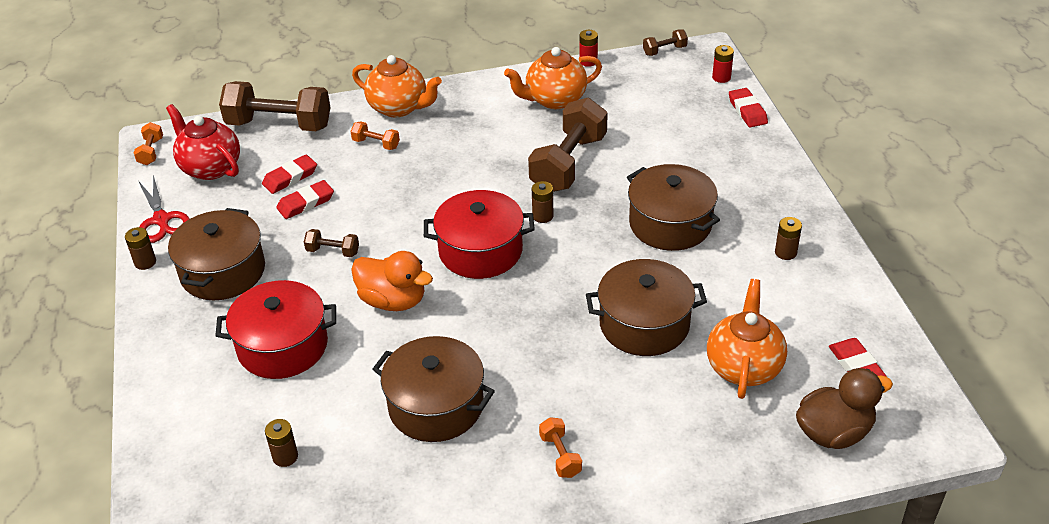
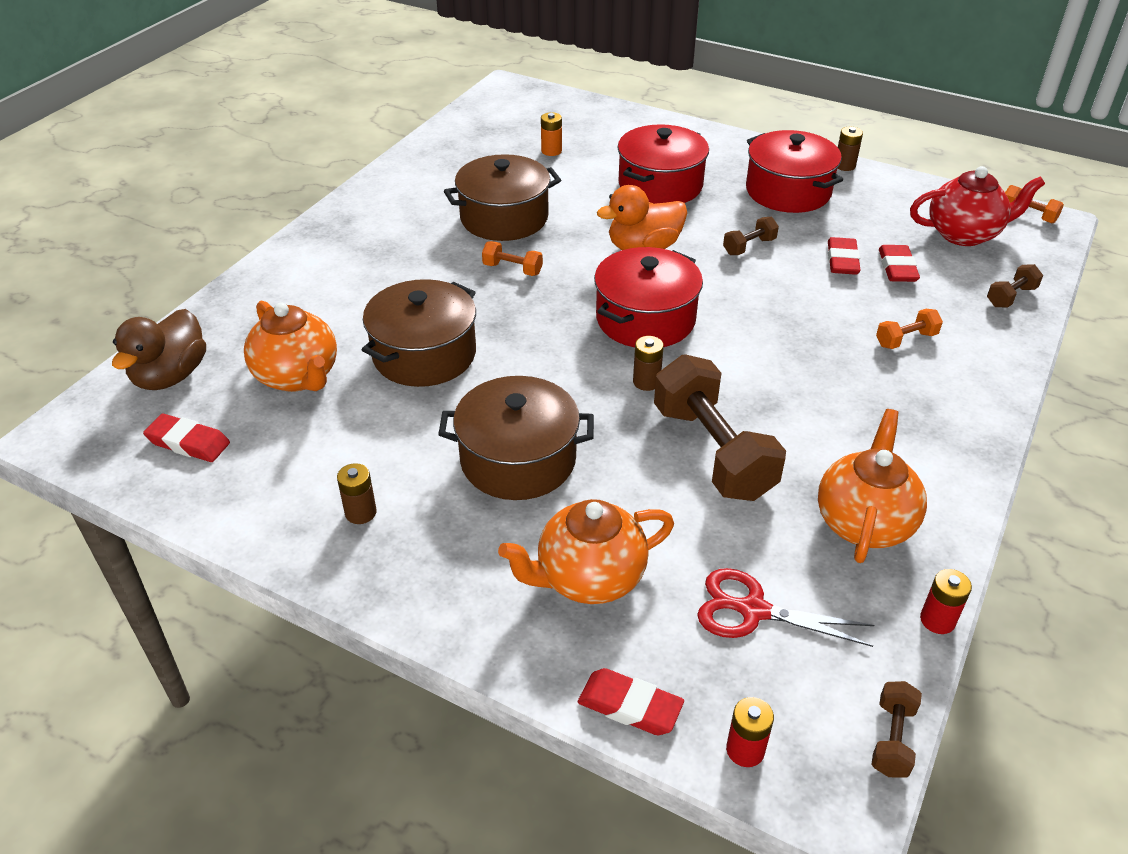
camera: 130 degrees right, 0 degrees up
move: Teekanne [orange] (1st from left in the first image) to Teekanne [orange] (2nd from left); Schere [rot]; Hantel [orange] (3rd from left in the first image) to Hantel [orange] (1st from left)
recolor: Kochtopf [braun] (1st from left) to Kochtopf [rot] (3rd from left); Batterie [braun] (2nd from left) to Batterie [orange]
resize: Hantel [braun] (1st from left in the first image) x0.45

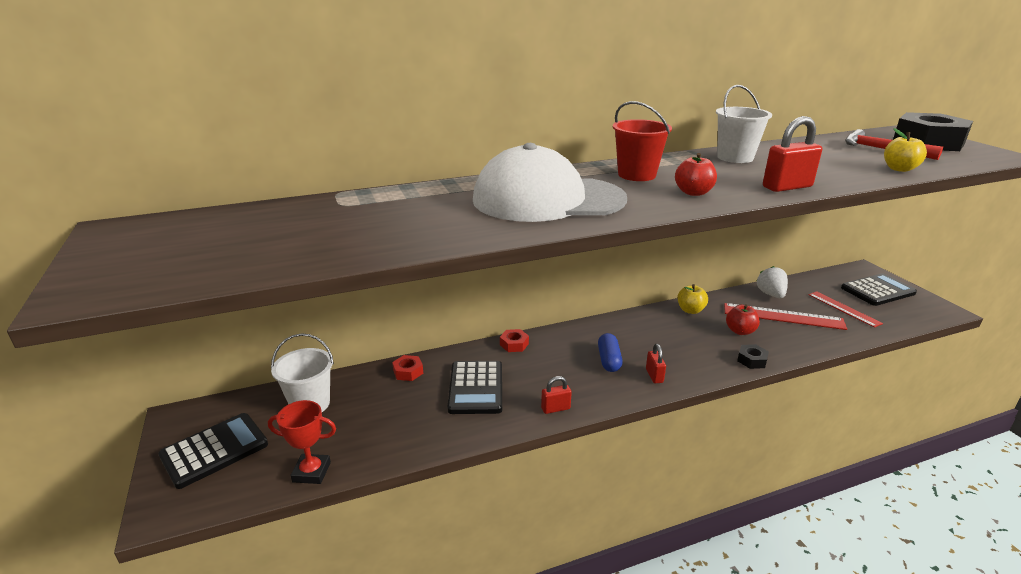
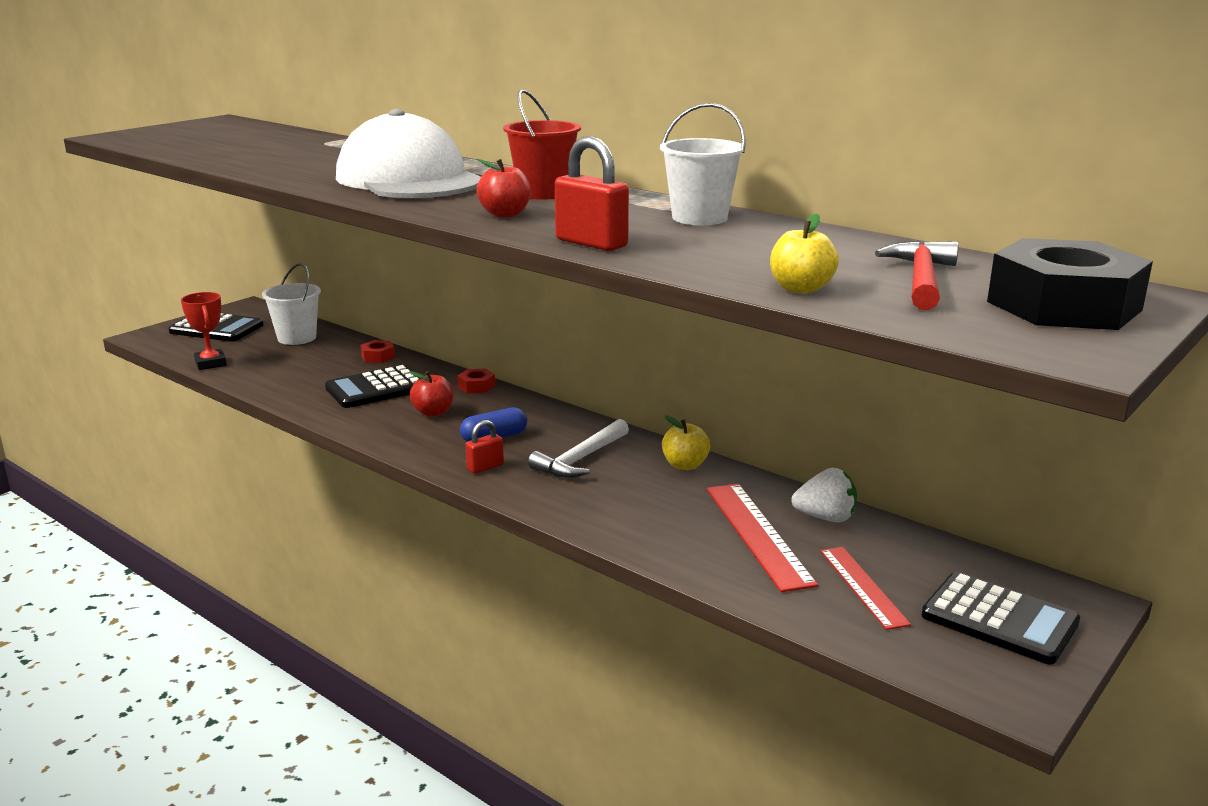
camera: 60 degrees right, 5 degrees down
delete: Sechskantmutter [schwarz] (1st from left); Vorhängeschloss [rot] (1st from left)
insert: Hammer [weiß]
move: Apfel [rot] (2nd from left in the first image) to Apfel [rot] (1st from left)
rotate: Erdbeere [weiß] 45 degrees clockwise; Lineal [rot] (2nd from left) 45 degrees counterclockwise

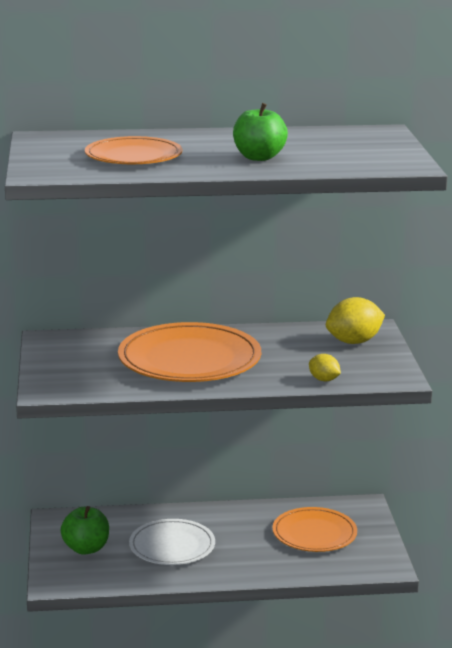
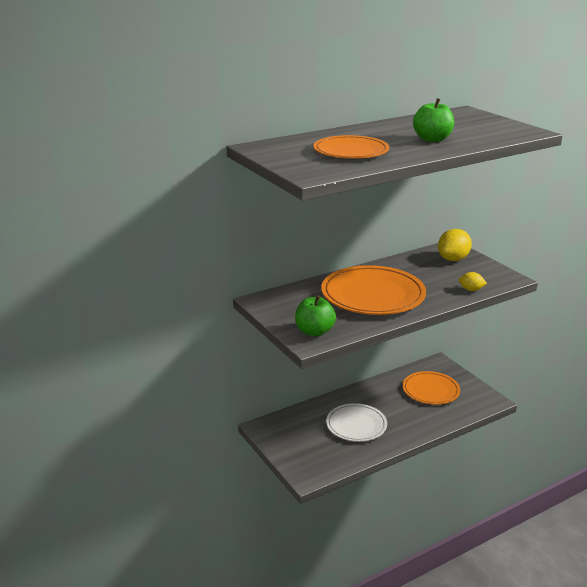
camera: 25 degrees left, 5 degrees up
move: Apfel [grün] (1st from left)

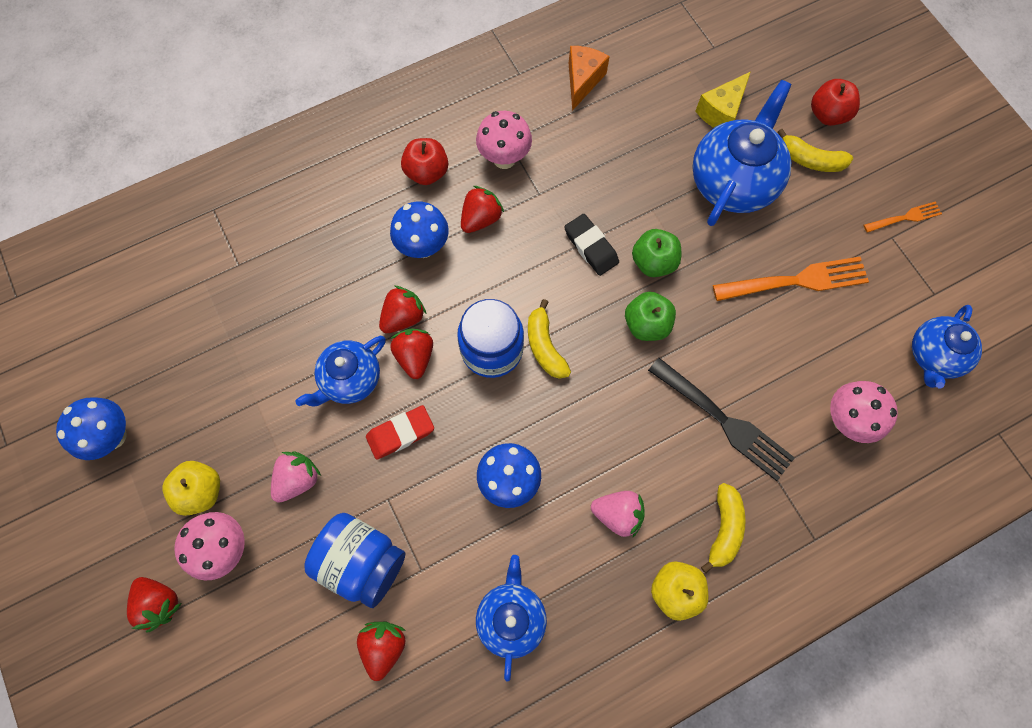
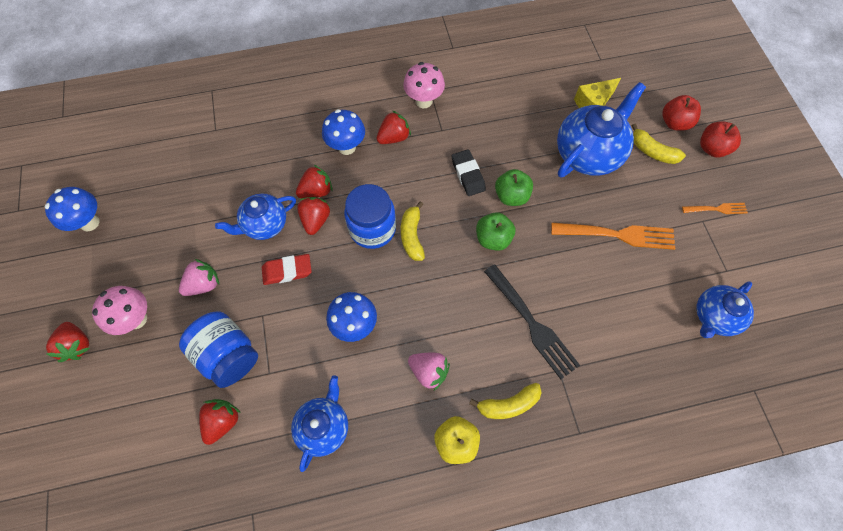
camera: 15 degrees right, 5 degrees down
delete: Käse [orange]; Pilz [rosa] (3rd from left); Apfel [gelb] (1st from left)
move: Apfel [rot] (1st from left in the first image) to Apfel [rot] (2nd from left)
rotate: Banane [gelb] (2nd from left) 45 degrees clockwise

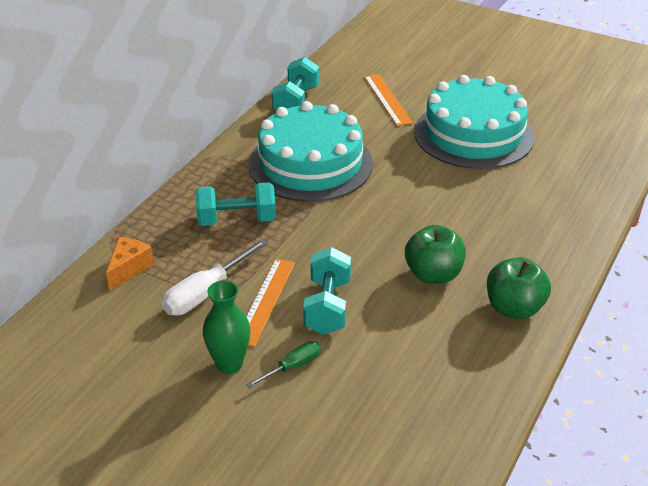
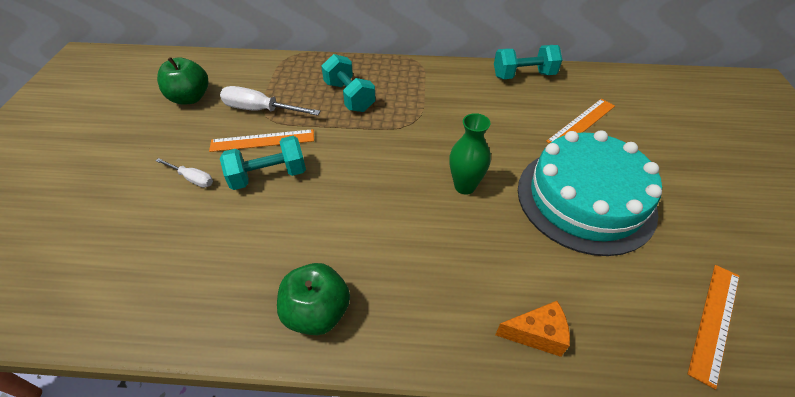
camera: 65 degrees right, 10 degrees up
delete: Kuchen [türkis] (1st from left)
insert: Lineal [orange] (3rd from left)
move: Apfel [grün] (1st from left); Käse [orange]; Vase [grün]
recolor: Schraubenzieher [grün] to Schraubenzieher [weiß] (1st from left)

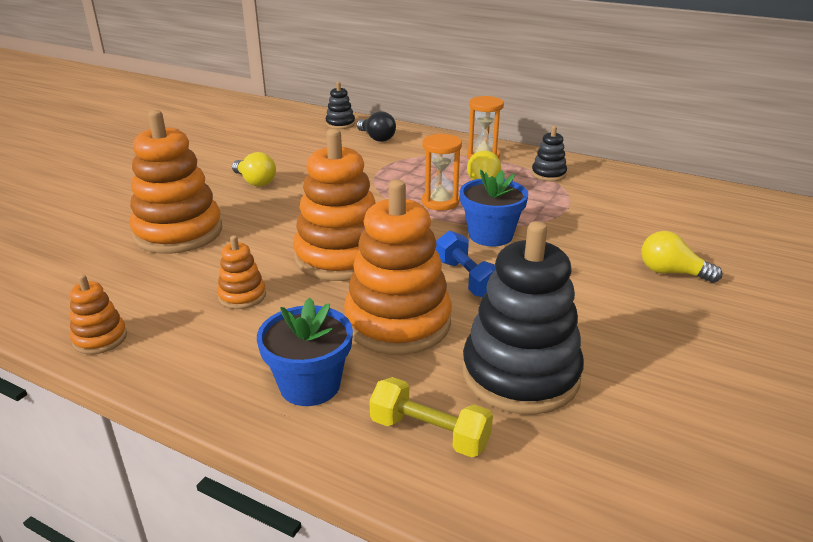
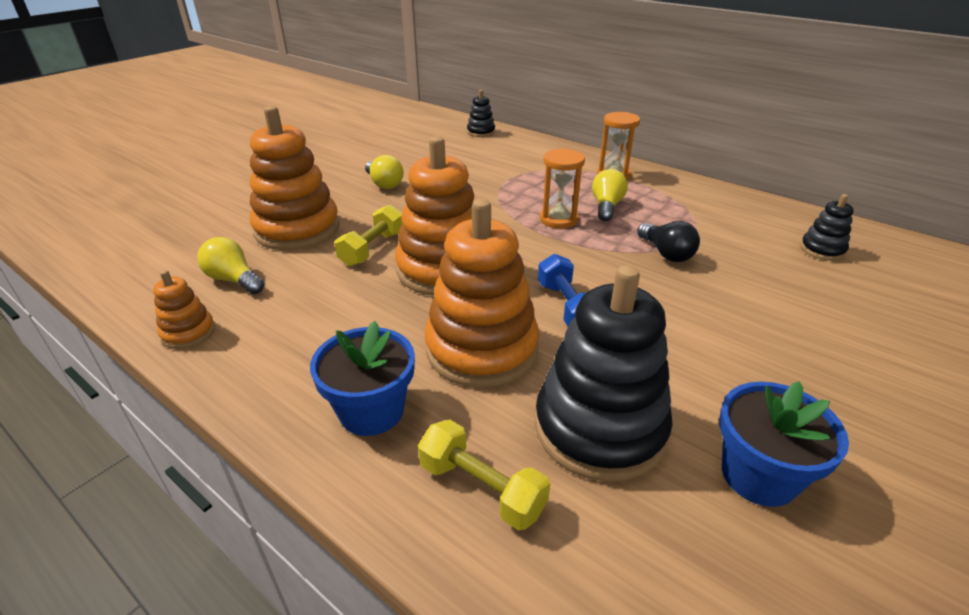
camera: 10 degrees right, 5 degrees up
delete: Stapelspielzeug [orange] (3rd from left)
insert: Hantel [gelb] (1st from left)
move: Glühbirne [schwarz]; Stapelspielzeug [schwarz] (3rd from left); Blumentopf [blau] (2nd from left); Glühbirne [gelb] (3rd from left in the first image) to Glühbirne [gelb] (1st from left)

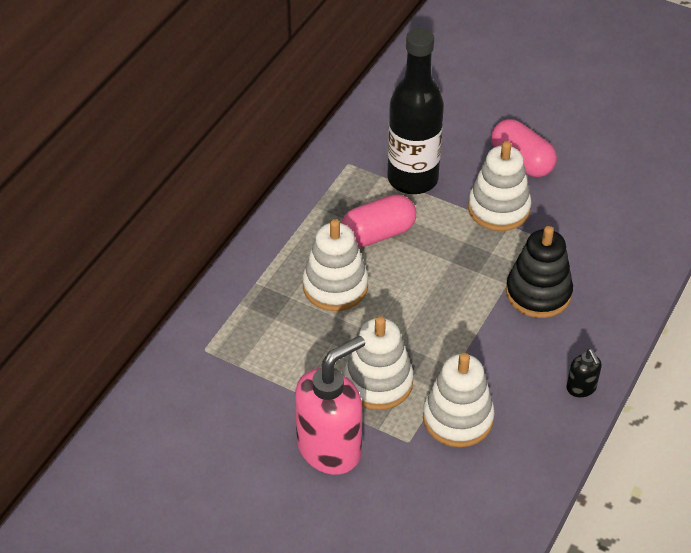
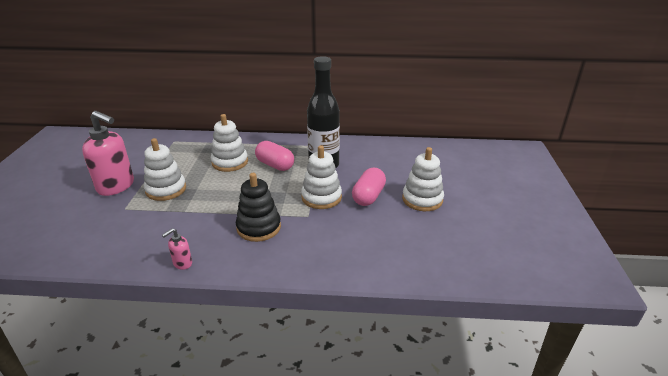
camera: 65 degrees right, 15 degrees down
move: Stapelspielzeug [weiß] (3rd from left in the first image) to Stapelspielzeug [weiß] (4th from left)
recolor: Seifenspender [schwarz] to Seifenspender [rosa] (2nd from left)

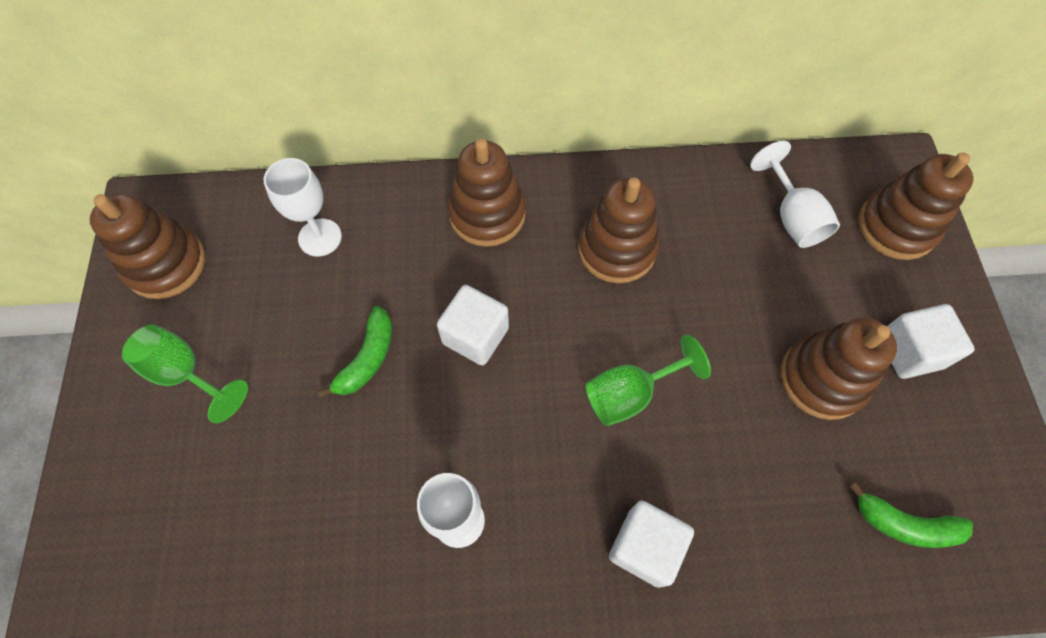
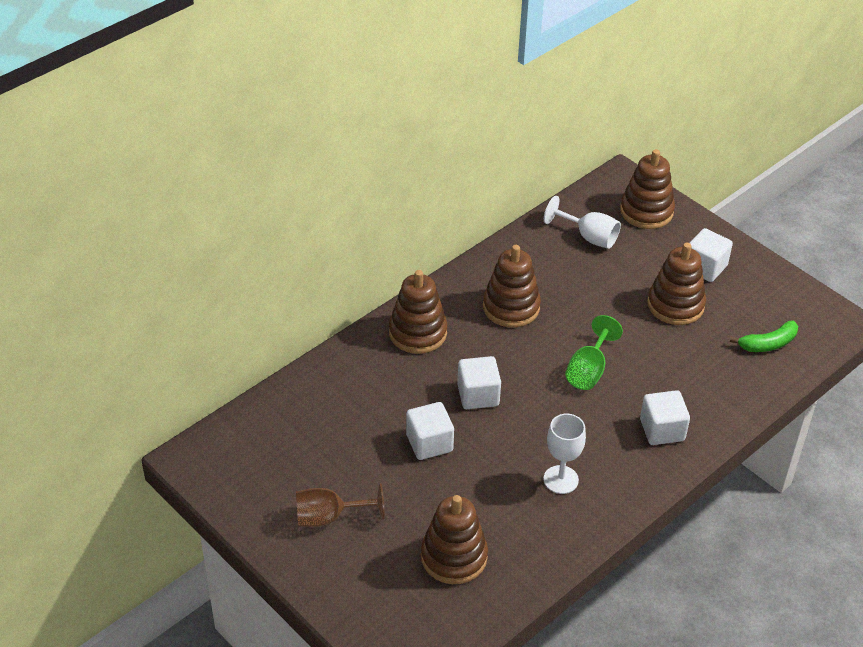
camera: 40 degrees left, 20 degrees down
delete: Kelch [weiß] (1st from left)
move: Stapelspielzeug [braun] (1st from left in the first image) to Stapelspielzeug [braun] (2nd from left)
replace: Banane [grün] (1st from left) to Kubus [weiß] (1st from left)
recolor: Kelch [grün] (1st from left) to Kelch [braun]

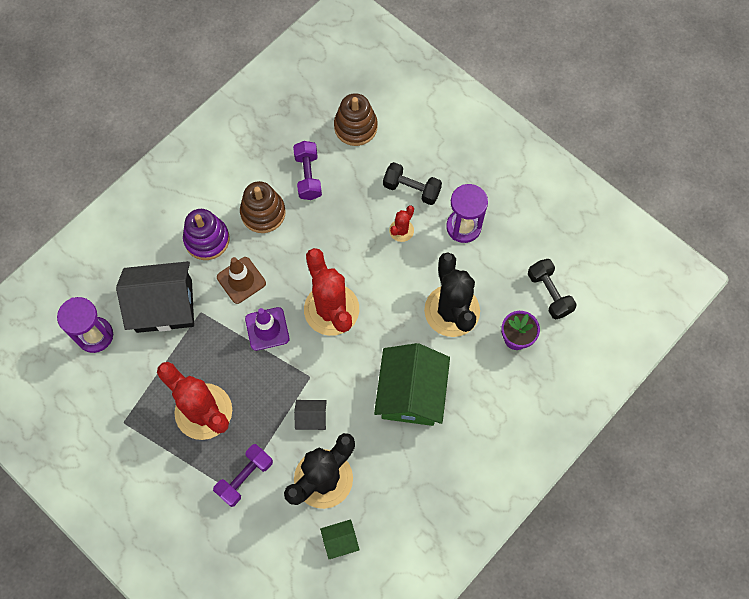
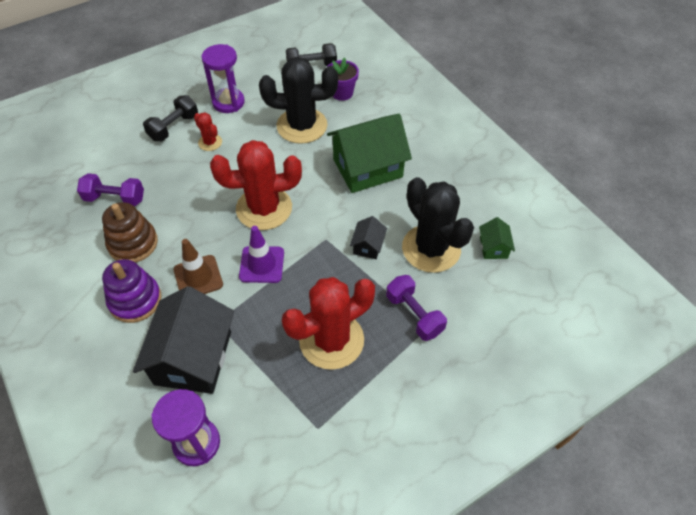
camera: 75 degrees left, 15 degrees down
delete: Stapelspielzeug [braun] (2nd from left)
rotate: Haus [grün] (2nd from left in the first image) 45 degrees counterclockwise

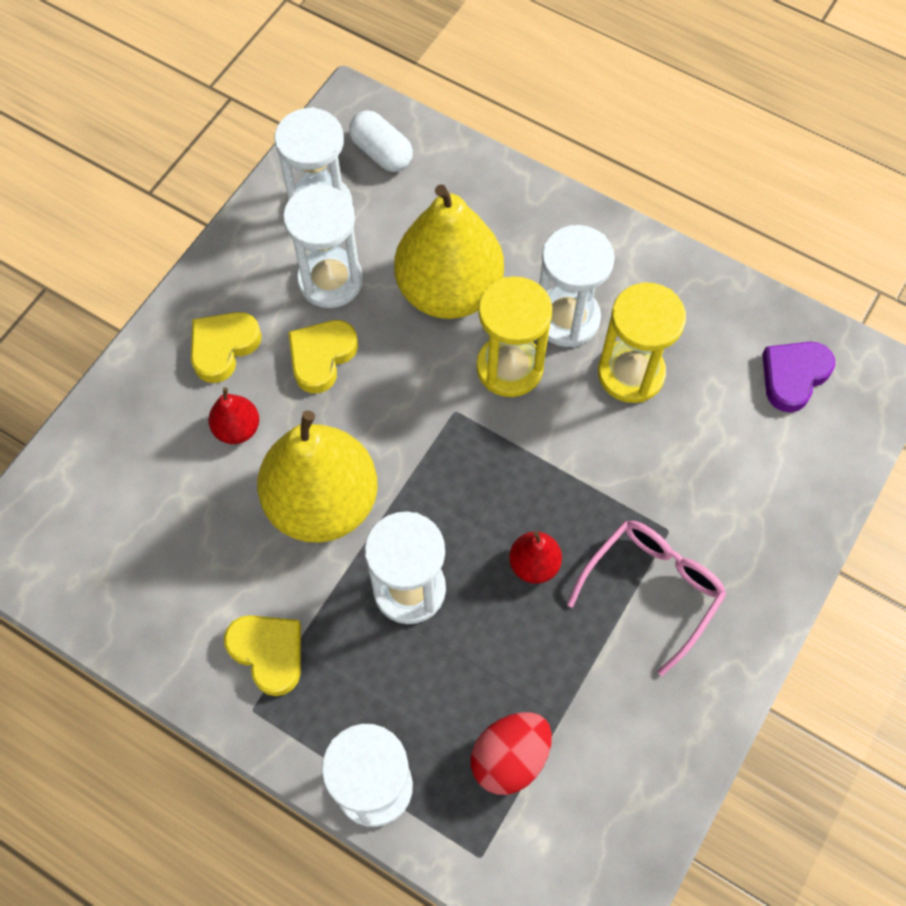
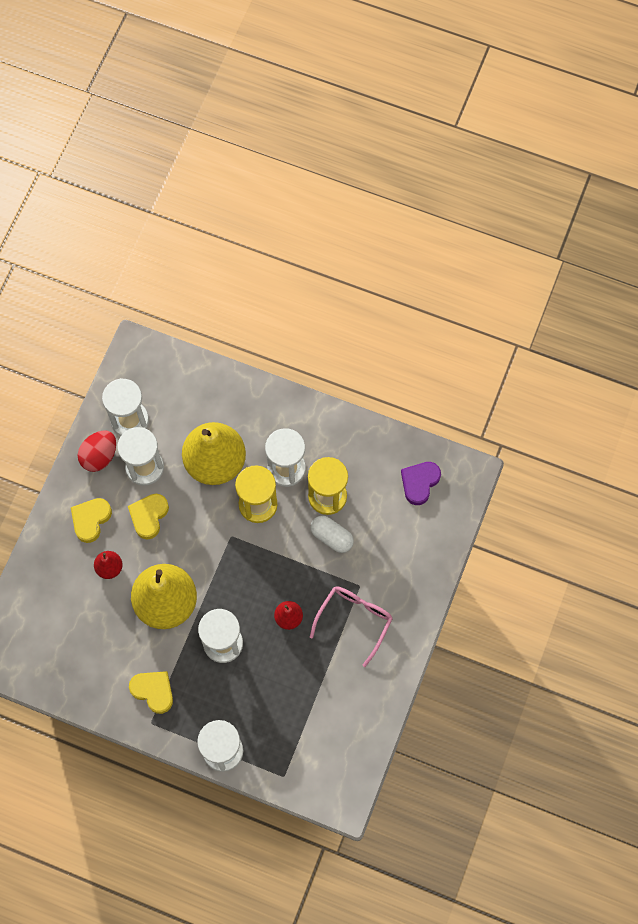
camera: 10 degrees left, 5 degrees up
move: Kapsel [weiß]; Ei [rot]

